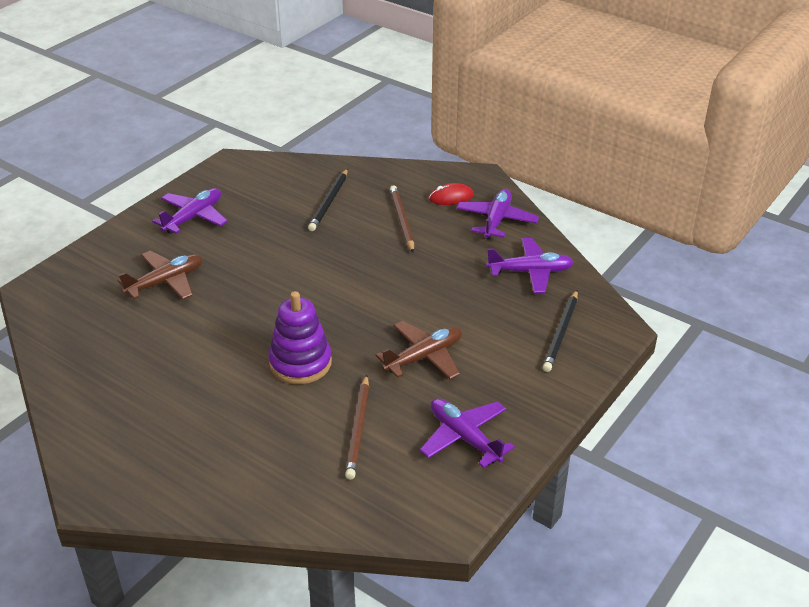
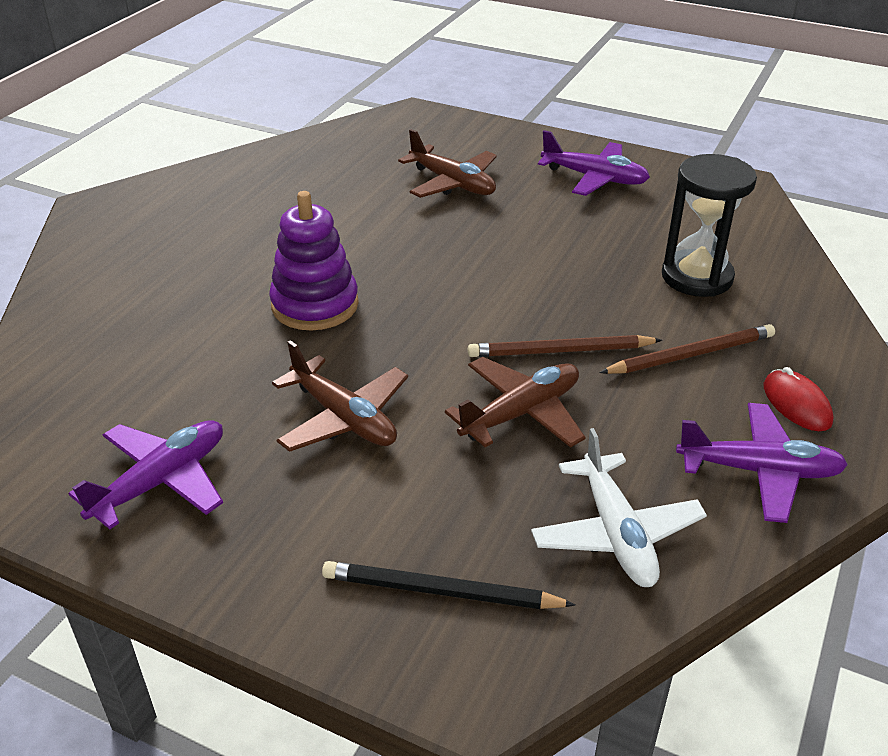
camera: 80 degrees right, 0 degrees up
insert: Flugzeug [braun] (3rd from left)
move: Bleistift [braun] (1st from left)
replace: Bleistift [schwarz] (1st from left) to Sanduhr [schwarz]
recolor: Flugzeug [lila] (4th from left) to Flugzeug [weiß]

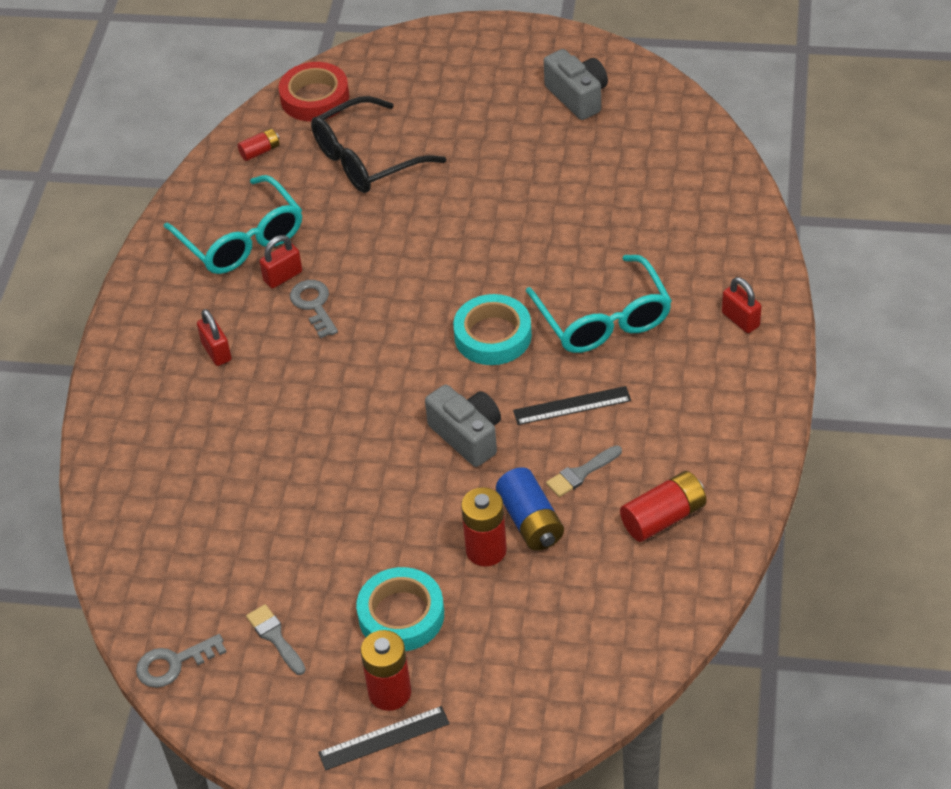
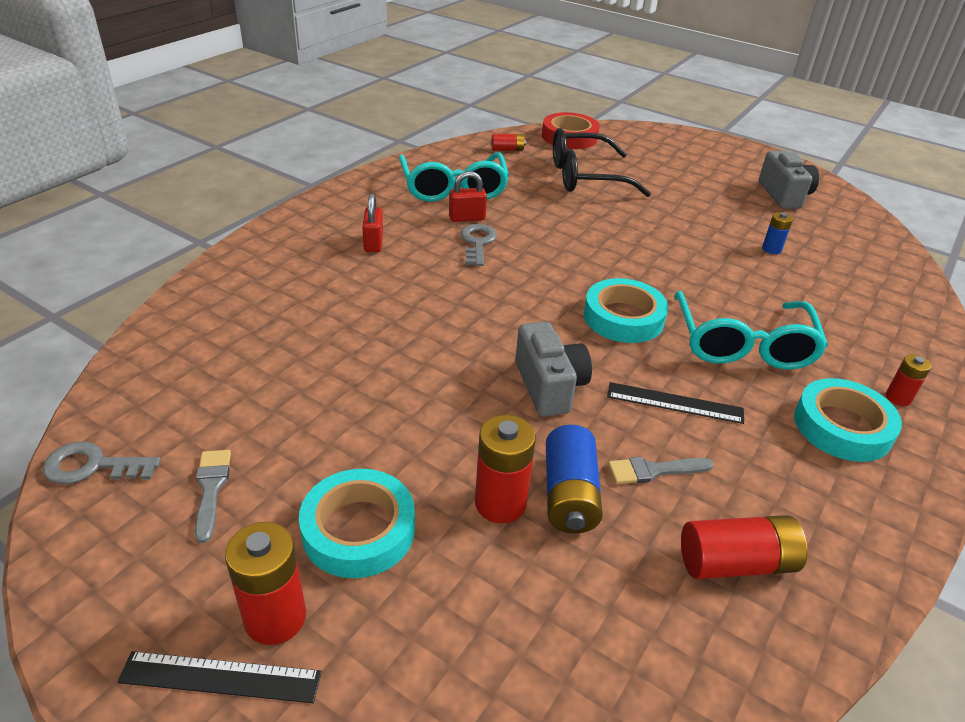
camera: 20 degrees right, 10 degrees down
insert: Batterie [blau] (2nd from left); Klebeband [türkis] (3rd from left)
replace: Vorhängeschloss [rot] (3rd from left) to Batterie [rot] (5th from left)

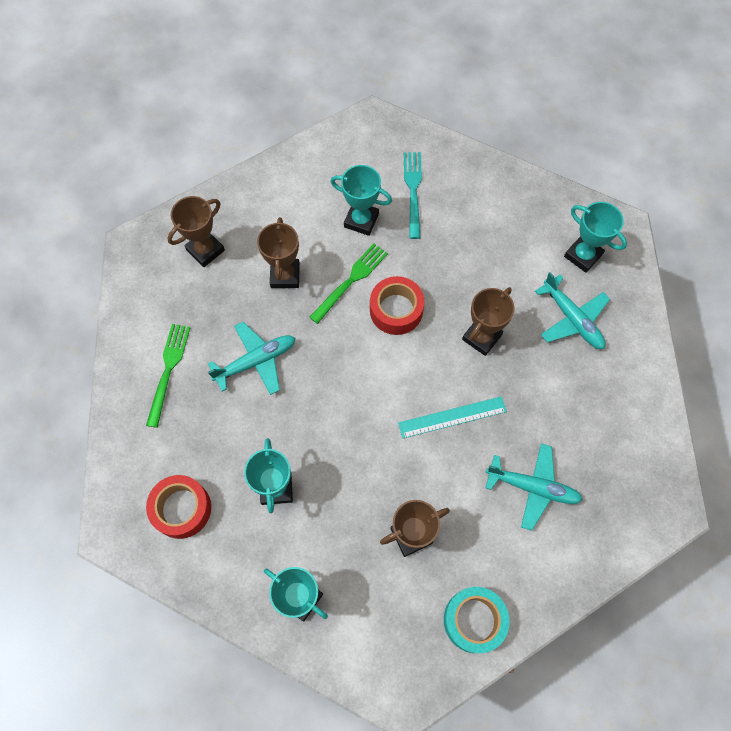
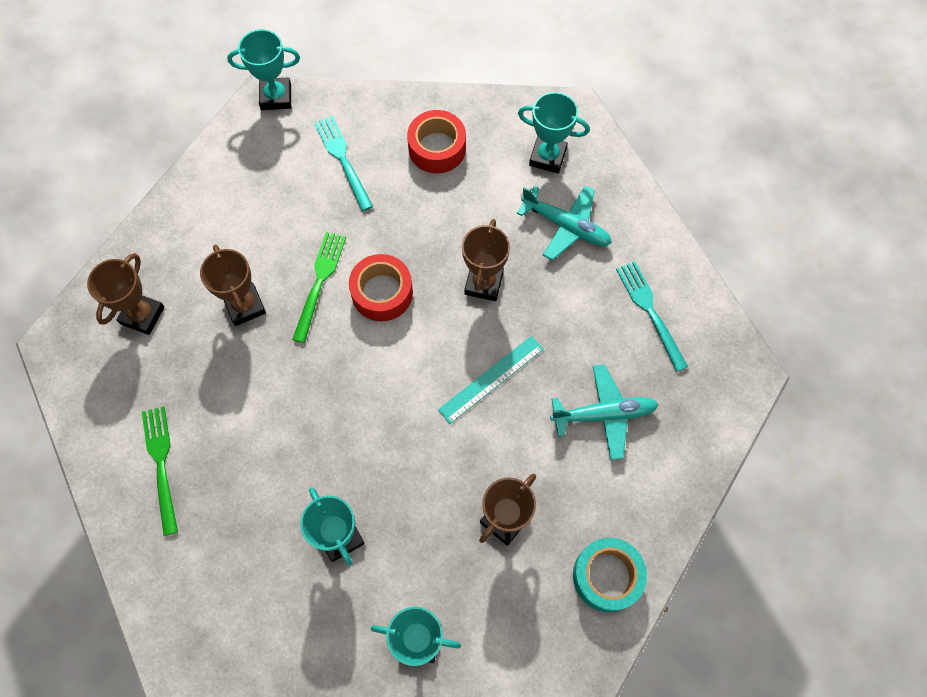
camera: 25 degrees left, 0 degrees up
delete: Flugzeug [türkis] (1st from left)
insert: Gabel [türkis] (2nd from left)
move: Pokal [türkis] (3rd from left in the first image) to Pokal [türkis] (1st from left); Klebeband [rot] (1st from left in the first image) to Klebeband [rot] (2nd from left)

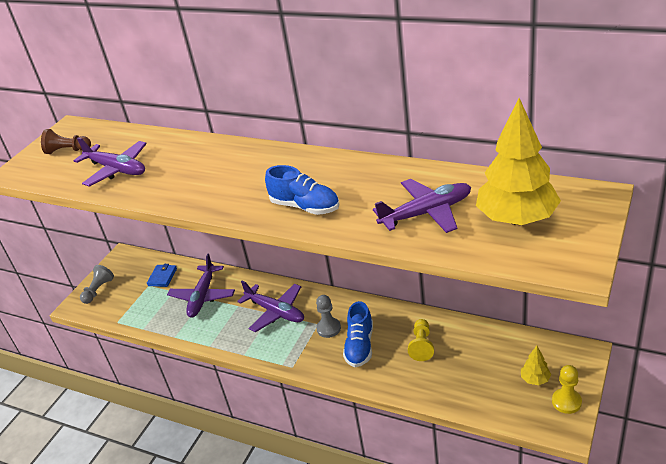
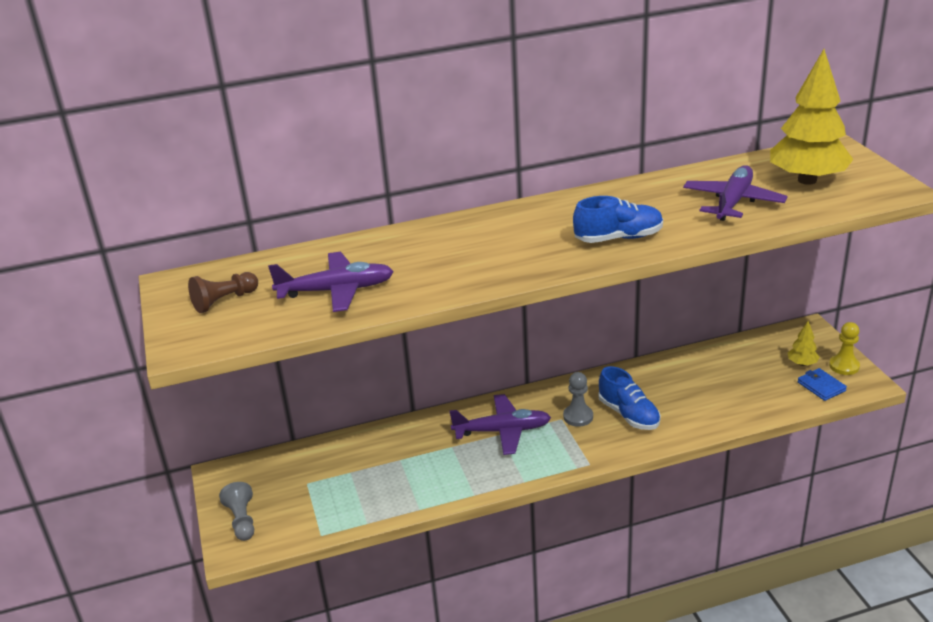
camera: 45 degrees left, 5 degrees down
delete: Flugzeug [lila] (2nd from left); Bauer [gelb] (1st from left)
move: Geldbörse [blau]

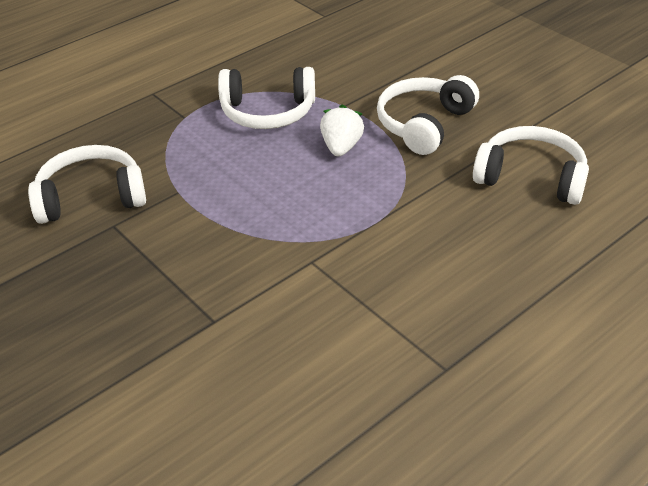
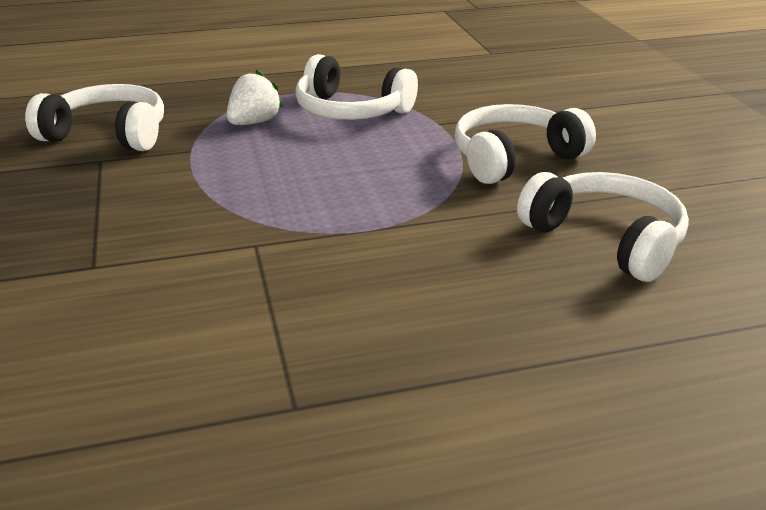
camera: 25 degrees right, 10 degrees down
move: Erdbeere [weiß]

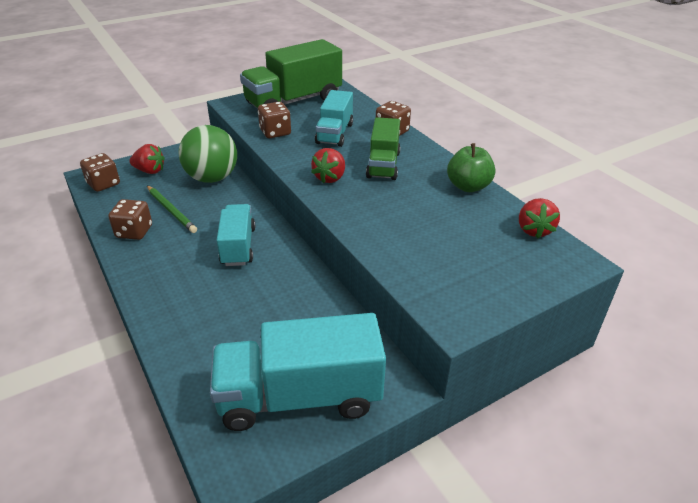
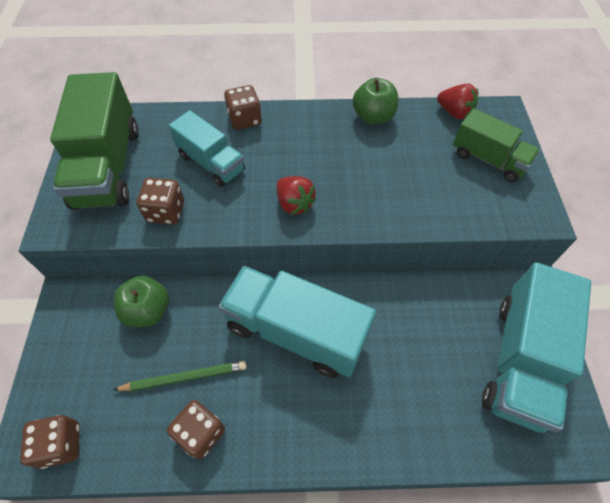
camera: 60 degrees left, 20 degrees up
delete: Erdbeere [rot] (1st from left)
move: Lastwagen [grün] (2nd from left)
replace: Ball [grün] to Apfel [grün] (1st from left)
resize: Lastwagen [türkis] (1st from left in the first image) x1.67

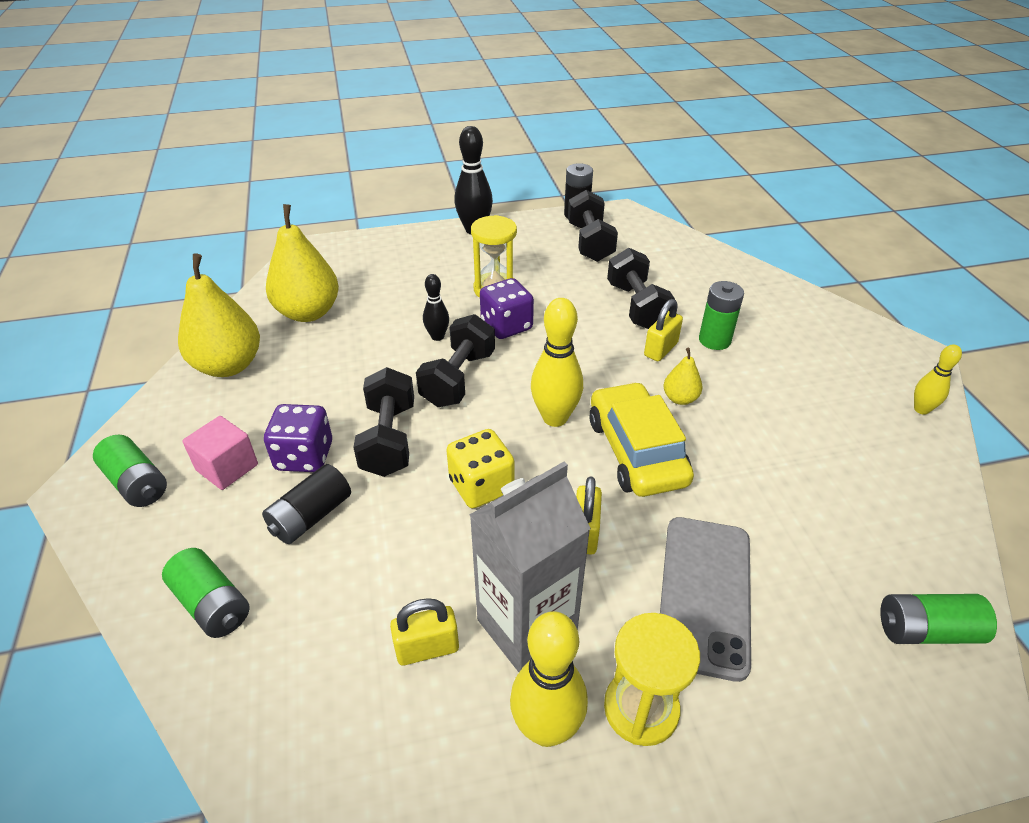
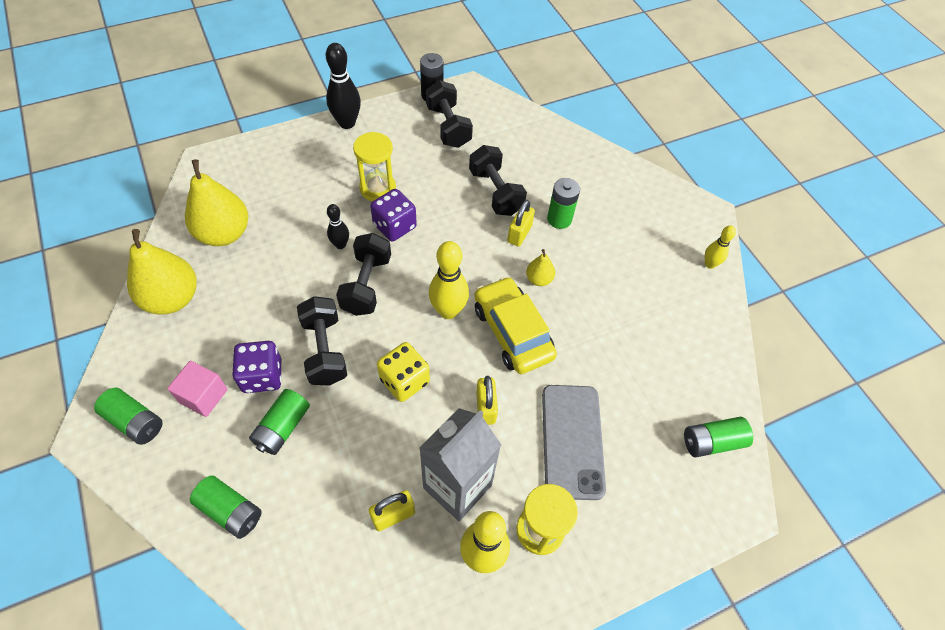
camera: 15 degrees left, 15 degrees up
recolor: Batterie [schwarz] (1st from left) to Batterie [grün] (3rd from left)

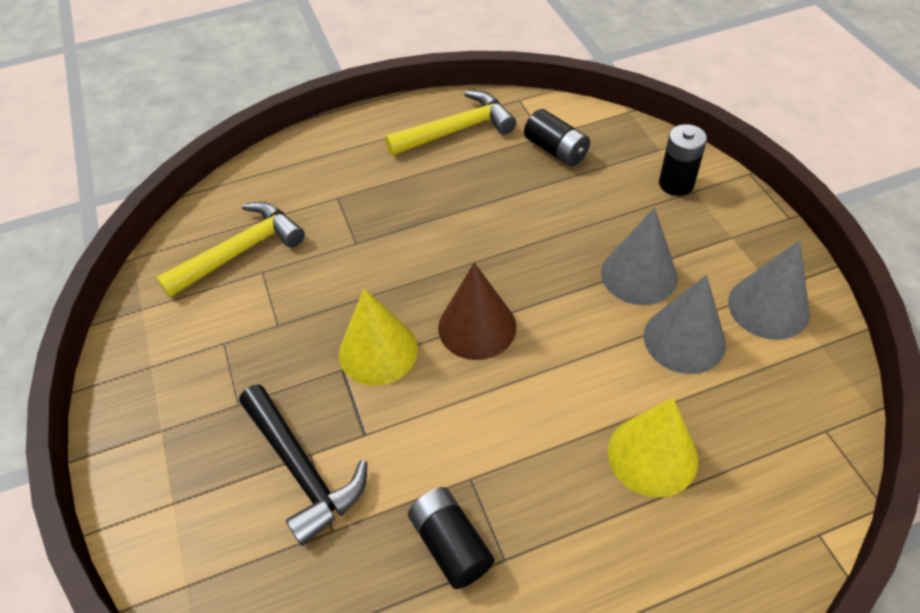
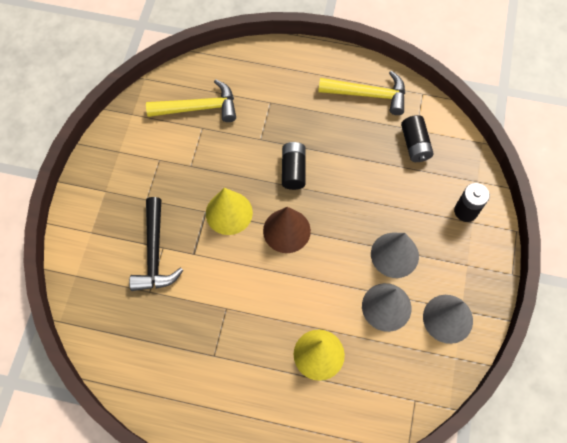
camera: 30 degrees right, 15 degrees up
move: Batterie [schwarz] (1st from left)

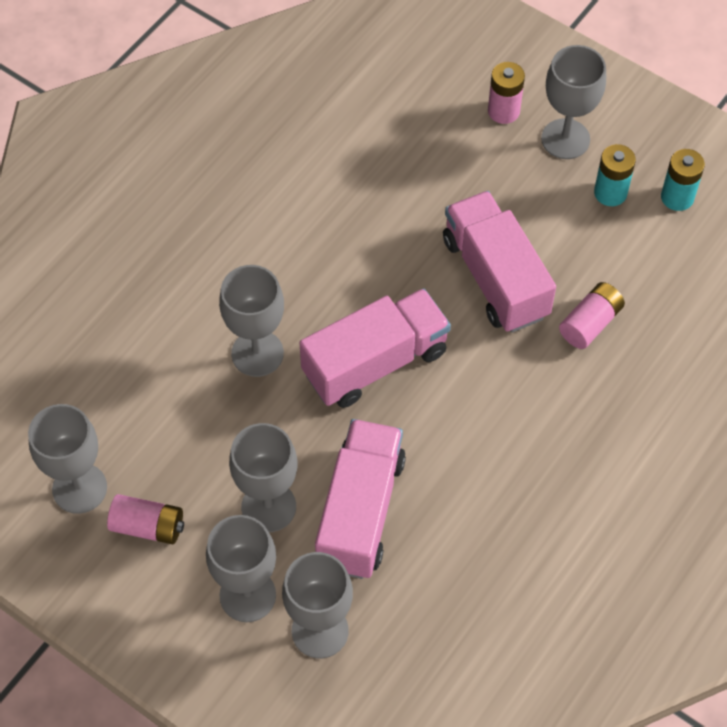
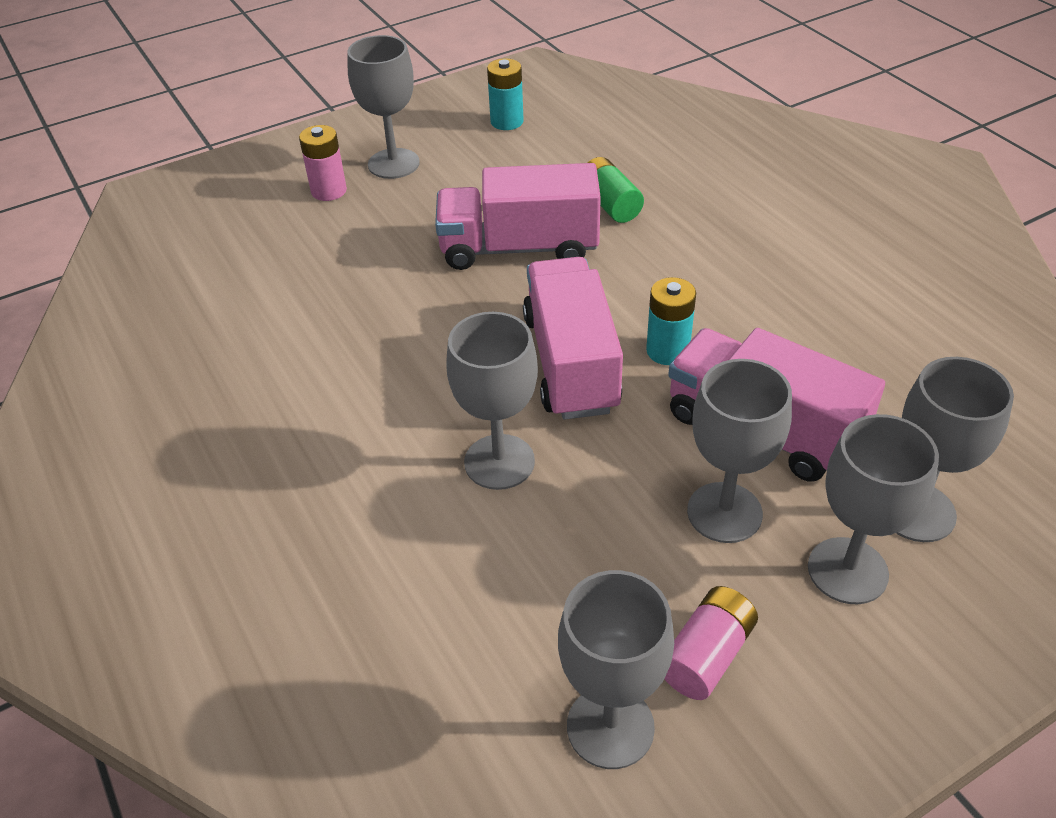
camera: 65 degrees left, 15 degrees down
move: Batterie [türkis] (1st from left in the first image) to Batterie [türkis] (2nd from left)
recolor: Batterie [rosa] (3rd from left) to Batterie [grün]

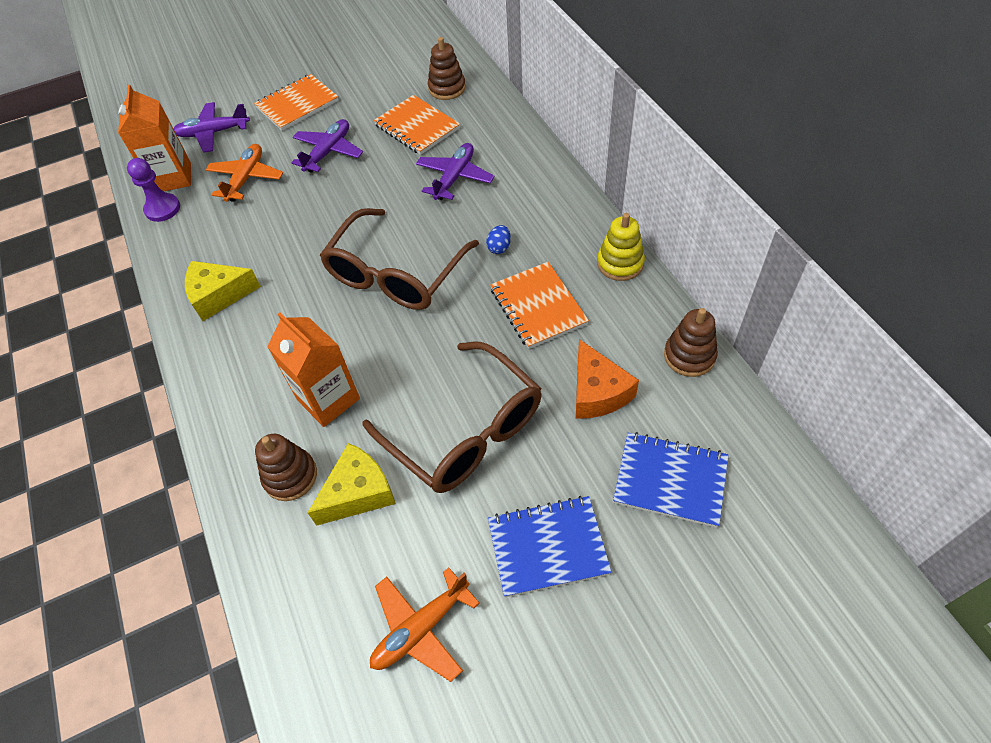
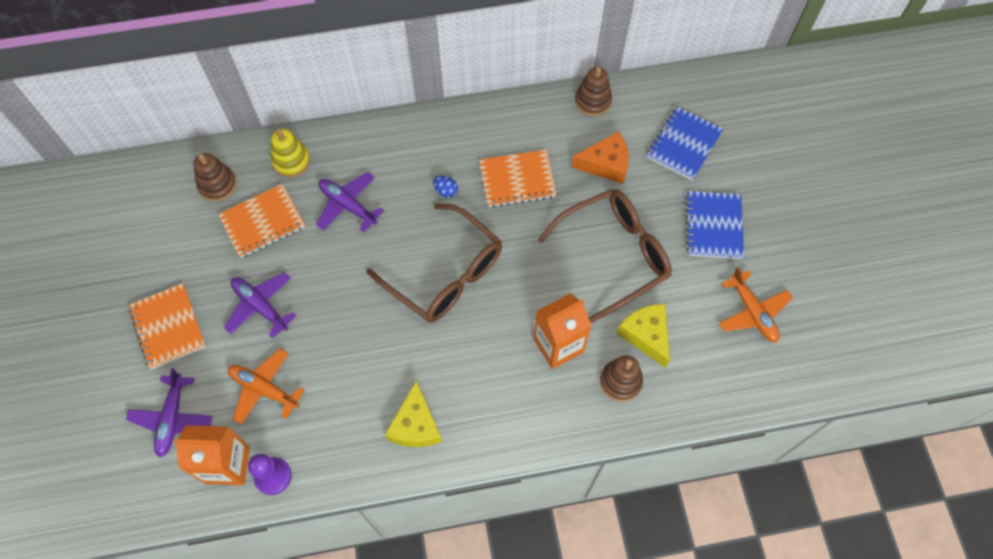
camera: 80 degrees left, 10 degrees up
move: Stapelspielzeug [gelb]

